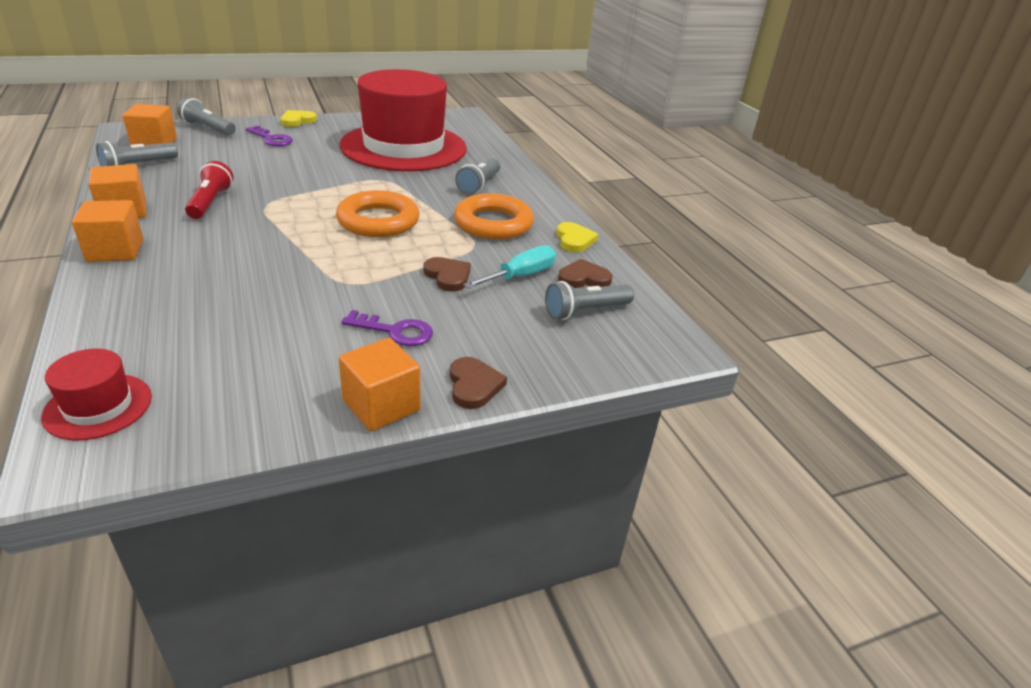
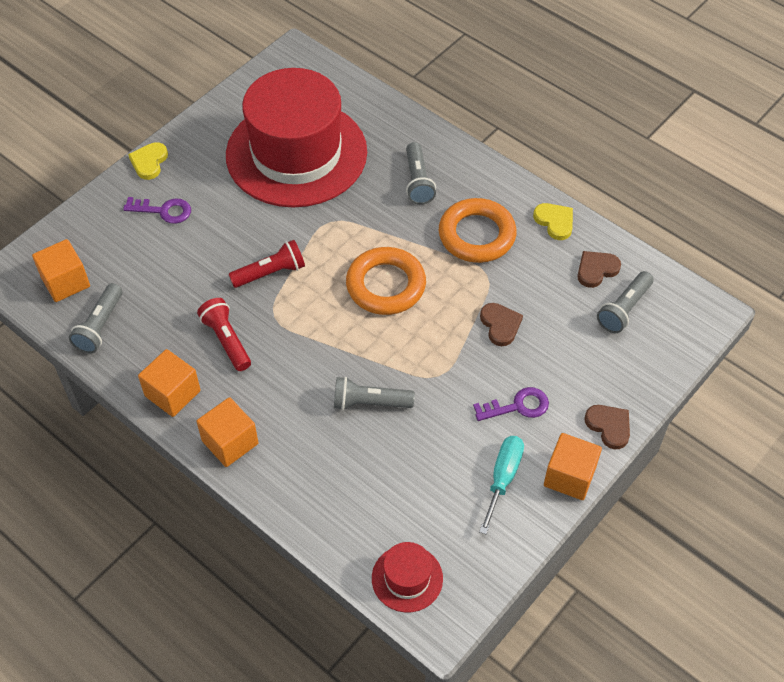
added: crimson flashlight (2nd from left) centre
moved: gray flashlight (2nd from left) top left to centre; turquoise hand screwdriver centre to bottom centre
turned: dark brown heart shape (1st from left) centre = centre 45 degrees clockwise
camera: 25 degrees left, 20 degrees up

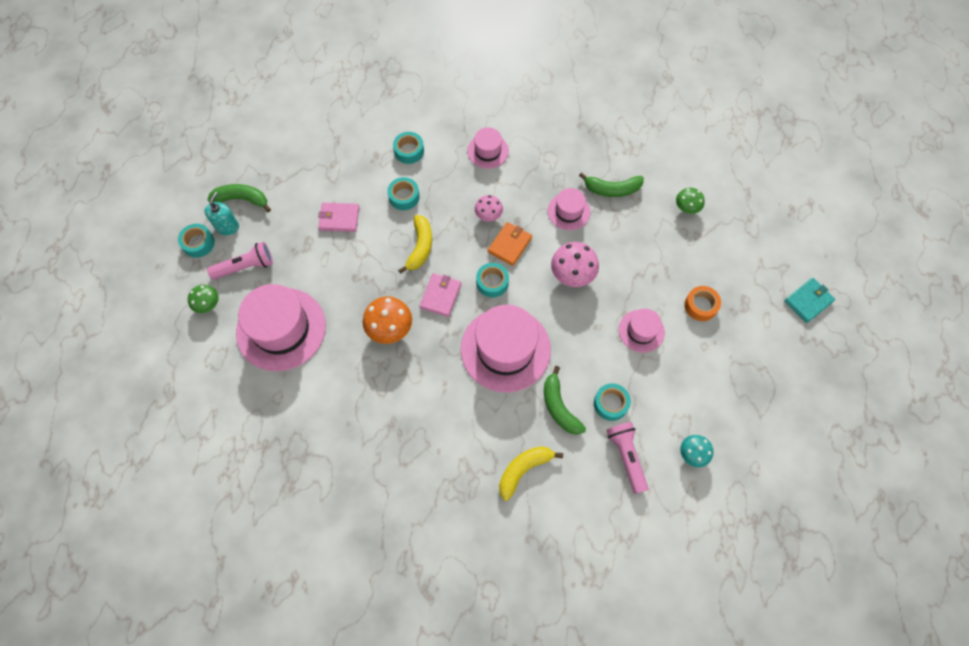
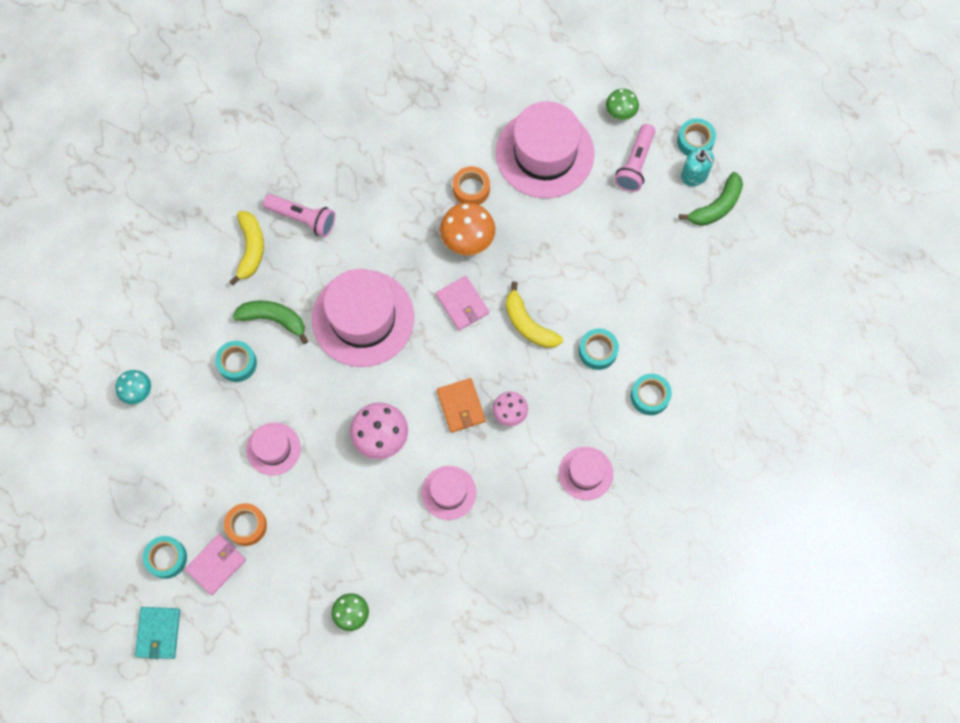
removed: emerald toy banana (3rd from left) top centre
added: bright orange sticky tape (2nd from left) top centre
moved: rosy billfold (1st from left) centre to bottom left; turquoise sticky tape (4th from left in the first image) centre to turquoise sticky tape (1st from left) bottom left; rosy flashlight (2nd from left in the first image) bottom centre to rosy flashlight (1st from left) top left
camera: 130 degrees right, 5 degrees up

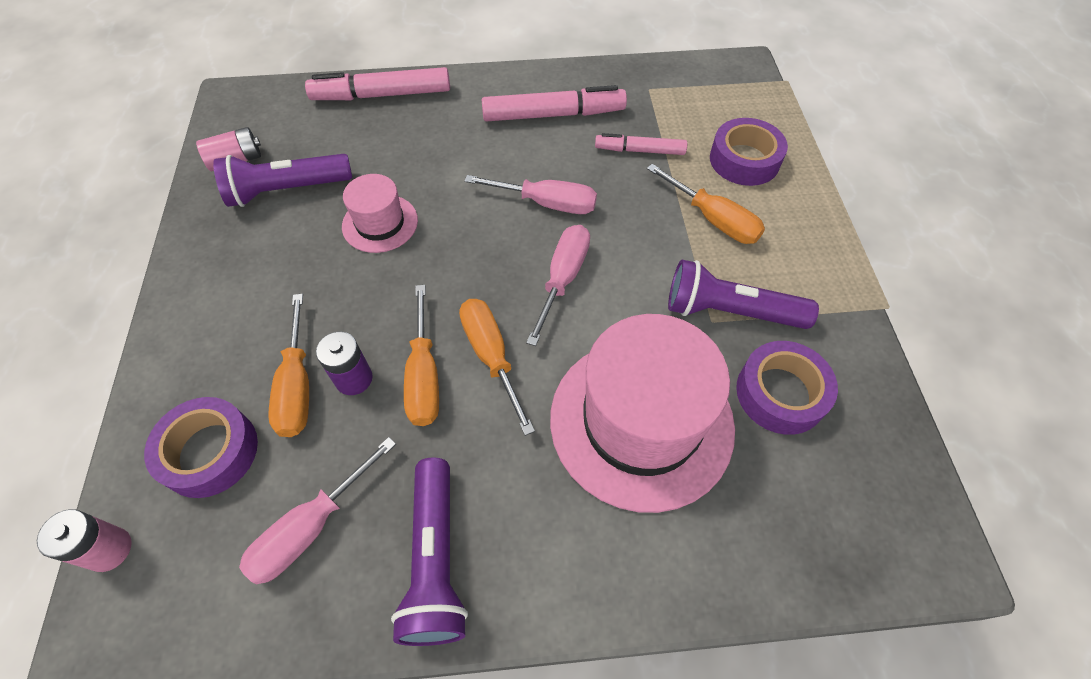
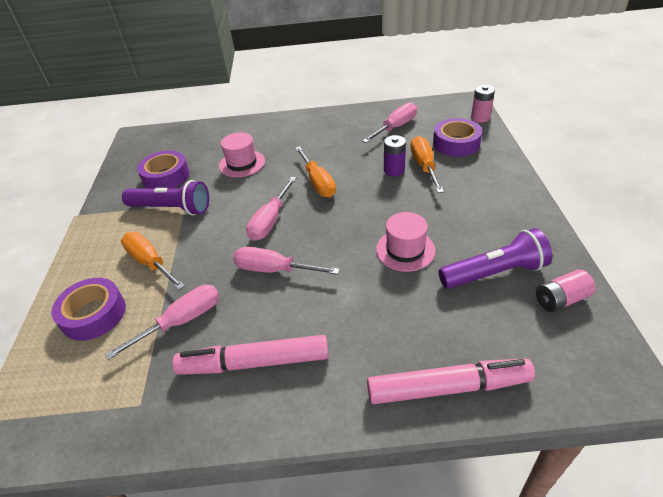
removed: bright orange hand screwdriver (2nd from left) centre; royal purple flashlight (2nd from left) bottom centre
replaced: rosy marker (3rd from left) top centre to rosy hand screwdriver (1st from left) middle left
resized: rosy top hat (2nd from left in the first image) centre = top centre x0.50
camera: 175 degrees left, 15 degrees down

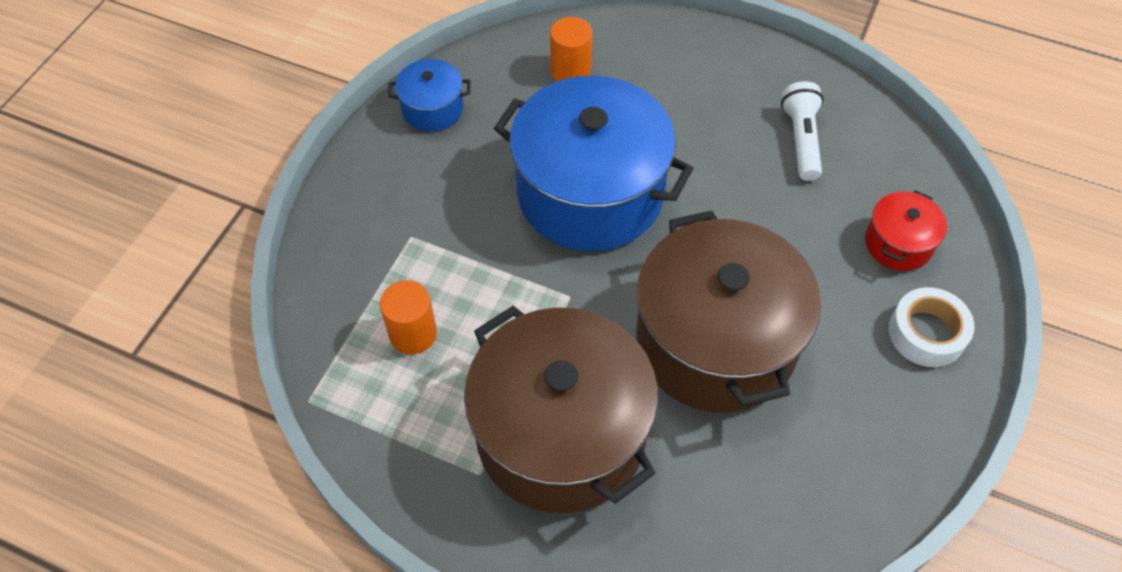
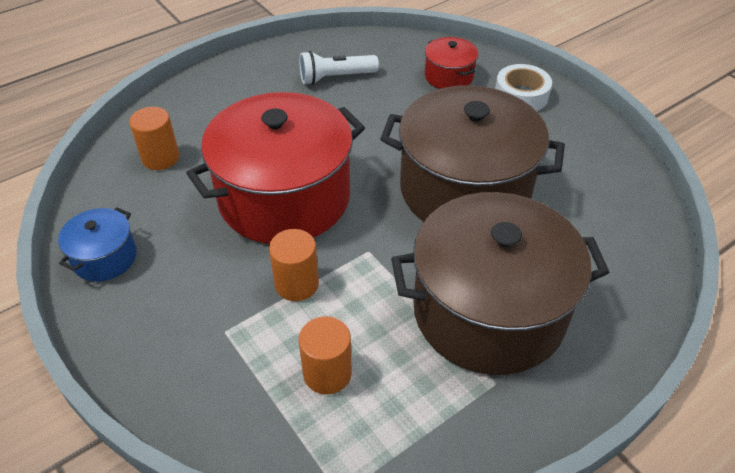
added: bright orange cylinder (2nd from left) centre
recoloured: cobalt cooking pot (2nd from left) top centre to crimson cooking pot (1st from left) centre
turned: snow-white flashlight top right = top centre 45 degrees counterclockwise
camera: 60 degrees left, 10 degrees down

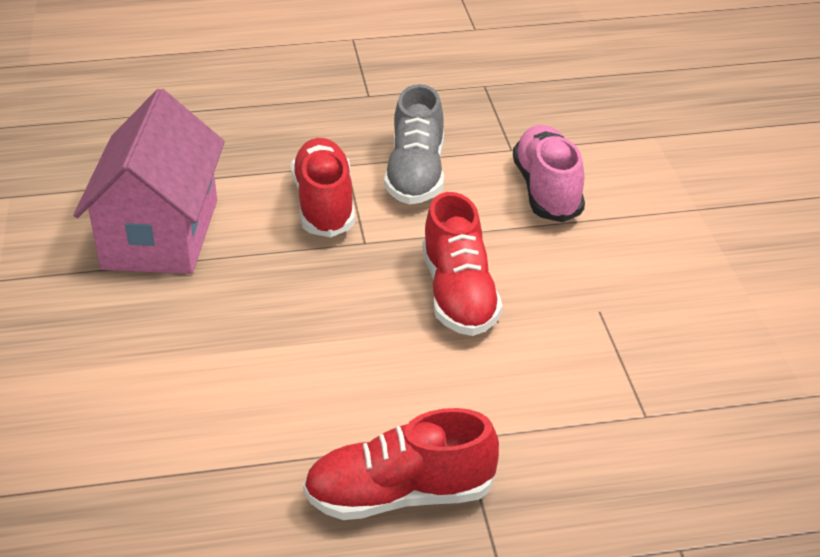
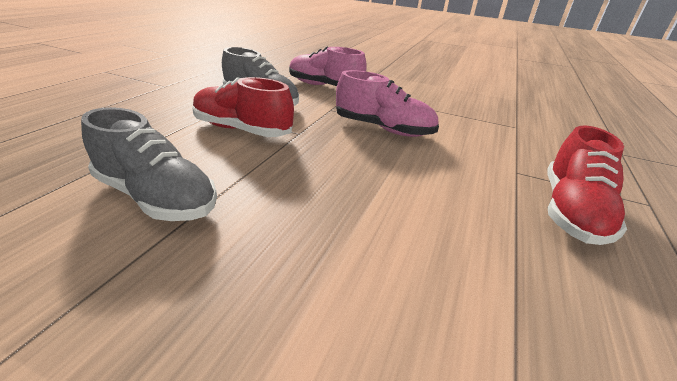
replaced: rosy toy house top left to gray lace-up shoe (1st from left) middle left
recoloured: crimson lace-up shoe (3rd from left) centre to rosy lace-up shoe (2nd from left) top centre
camera: 60 degrees left, 5 degrees down

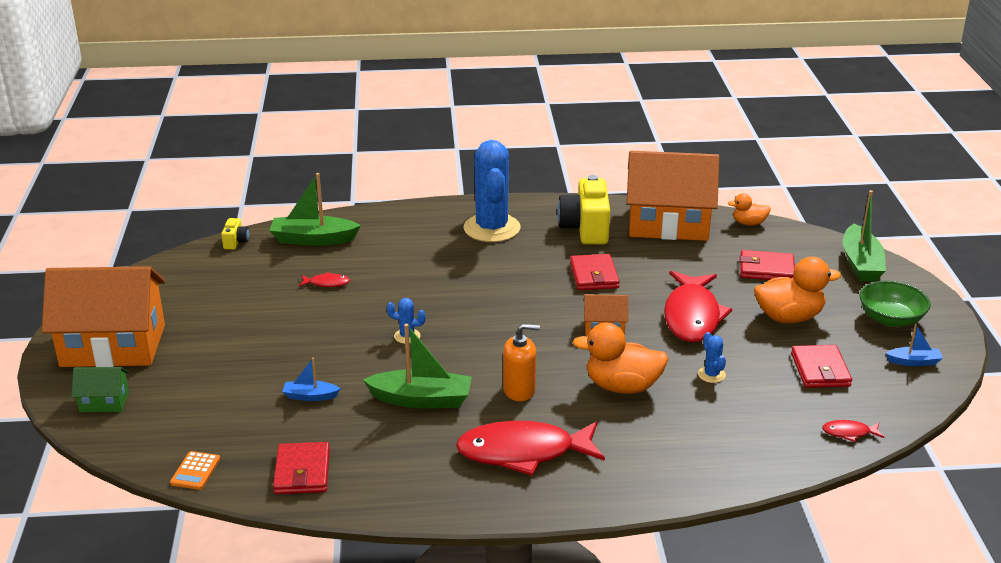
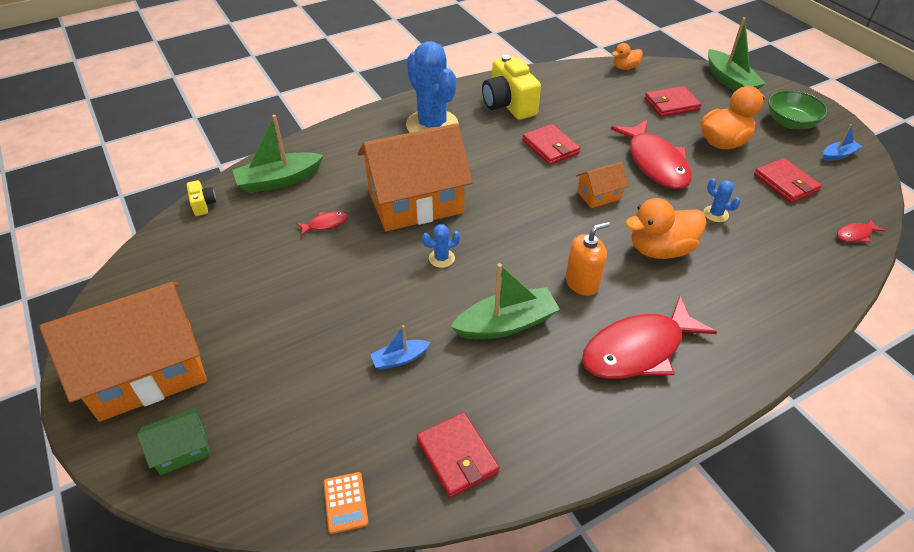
moved: bright orange toy house (3rd from left in the first image) middle right to bright orange toy house (2nd from left) top centre
camera: 25 degrees left, 15 degrees up

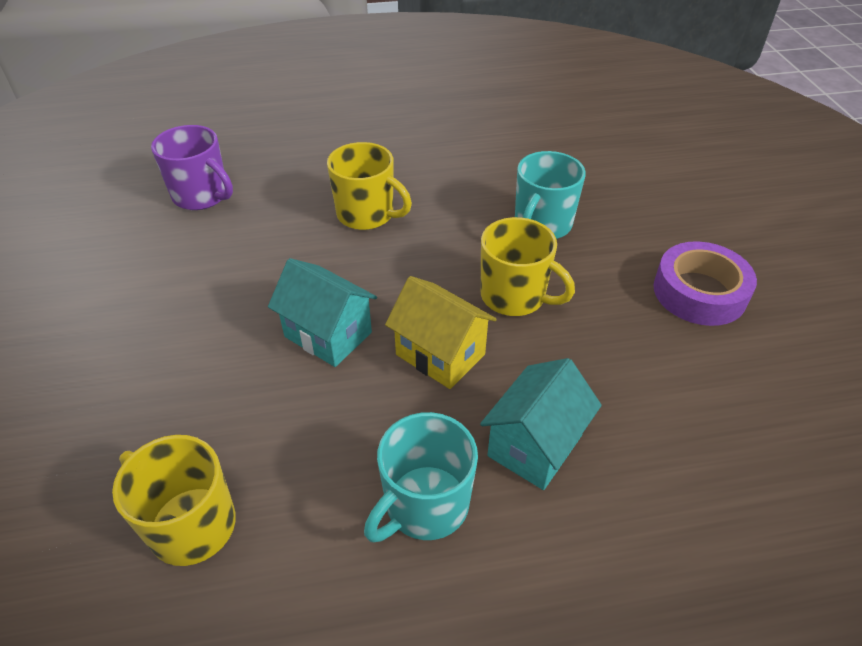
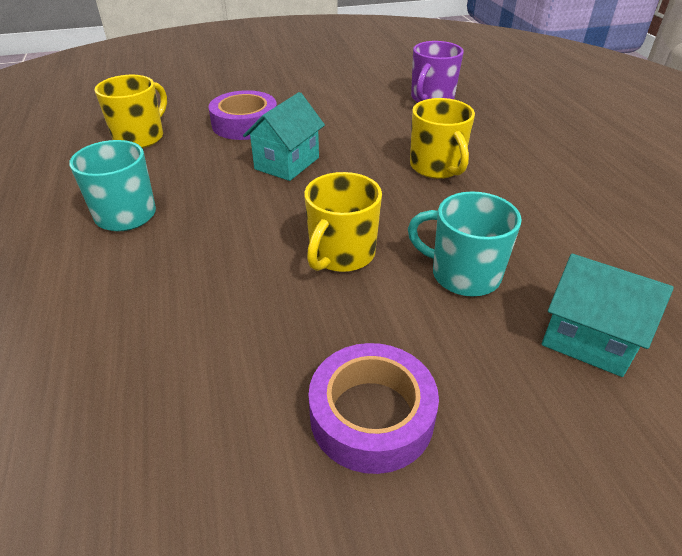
removed: bright yellow toy house centre
added: royal purple sticky tape (1st from left) top centre
moved: turquoise toy house (2nd from left) centre to middle right
turned: bright yellow mug (2nd from left in the first image) top centre = top centre 45 degrees counterclockwise
camera: 85 degrees right, 5 degrees down

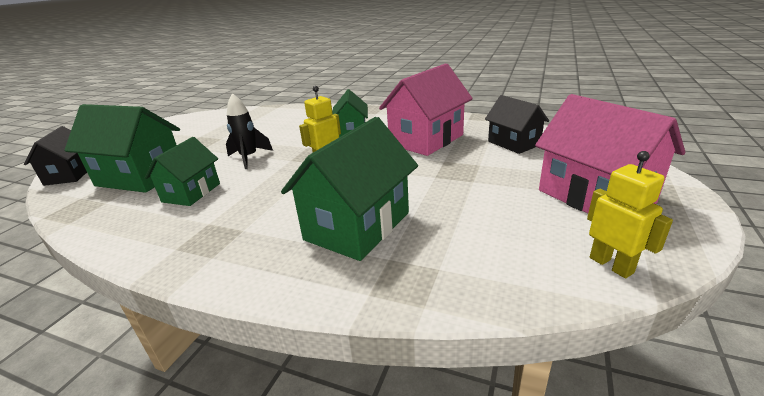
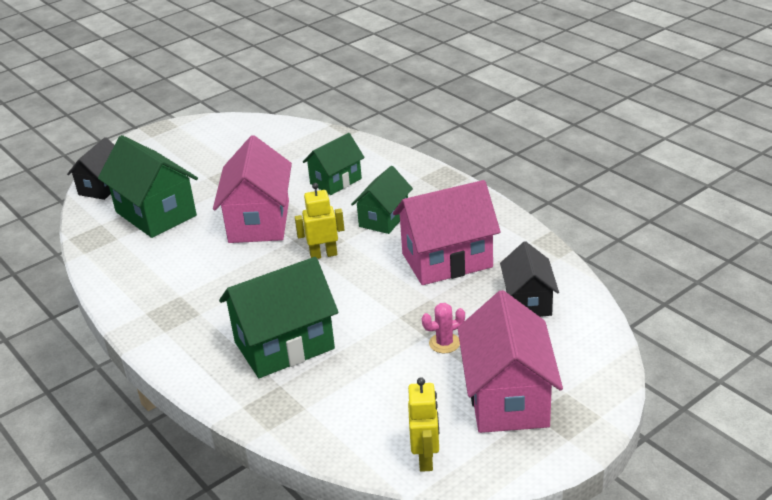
added: rosy cactus centre
moved: emerald toy house (2nd from left in the first image) middle left to emerald toy house (3rd from left) top centre
replaced: black toy rocket top left to rosy toy house (1st from left) middle left
camera: 30 degrees right, 5 degrees up

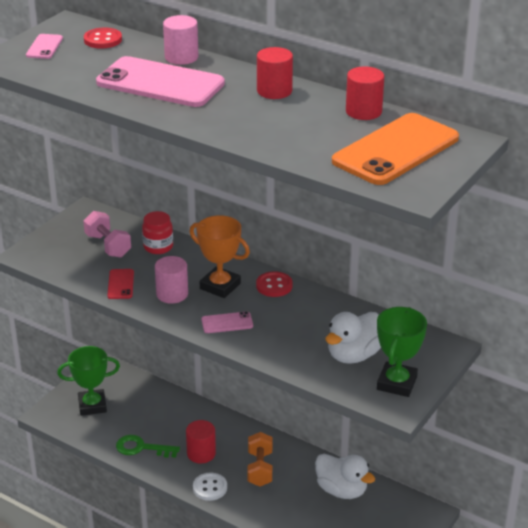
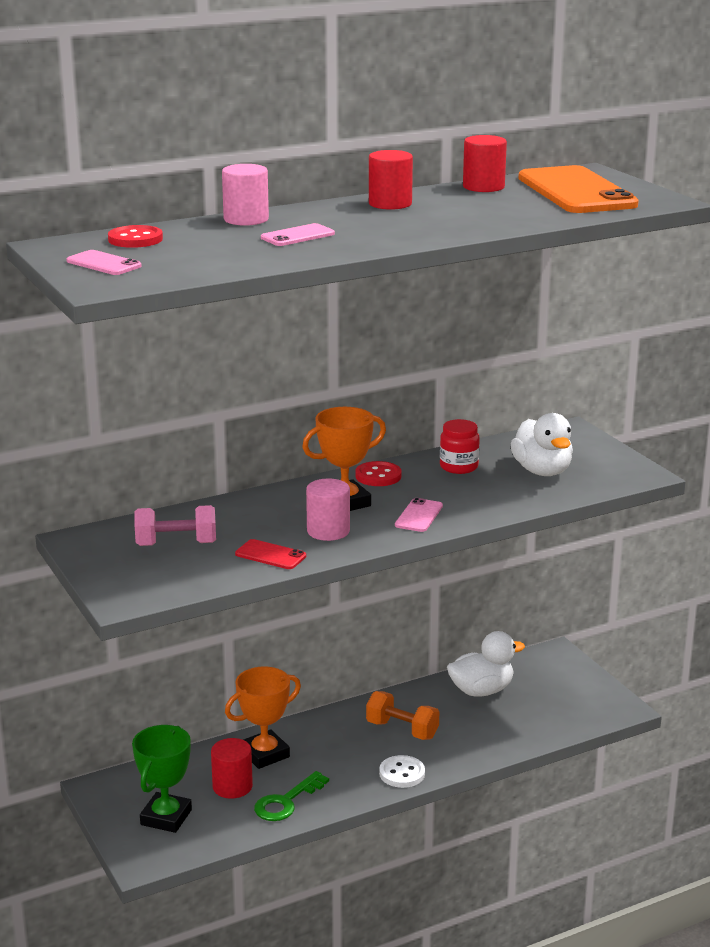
removed: emerald prize cup (2nd from left) bottom right
added: bright orange prize cup (1st from left) bottom centre
moved: crimson jam jar middle left to centre; crimson cylinder (1st from left) bottom centre to bottom left
resized: rosy phone (2nd from left) top left = top centre x0.44
camera: 60 degrees left, 10 degrees down

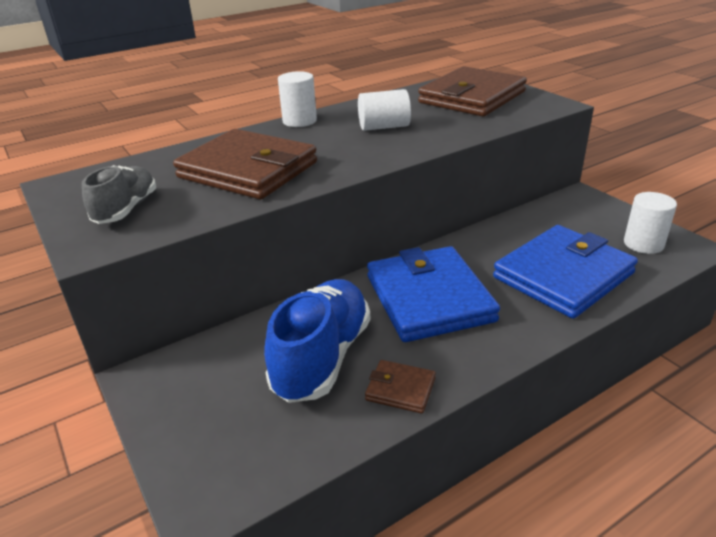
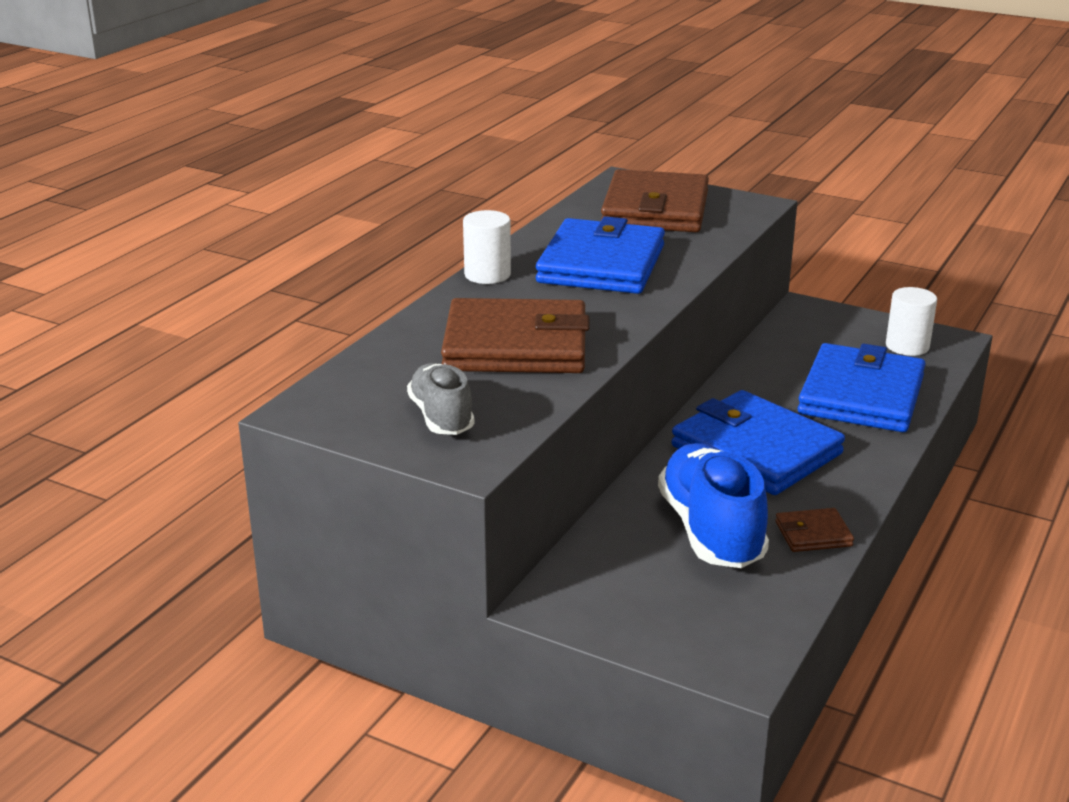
replaced: snow-white cylinder (2nd from left) top centre to cobalt billfold (1st from left) top centre
camera: 30 degrees left, 5 degrees down

